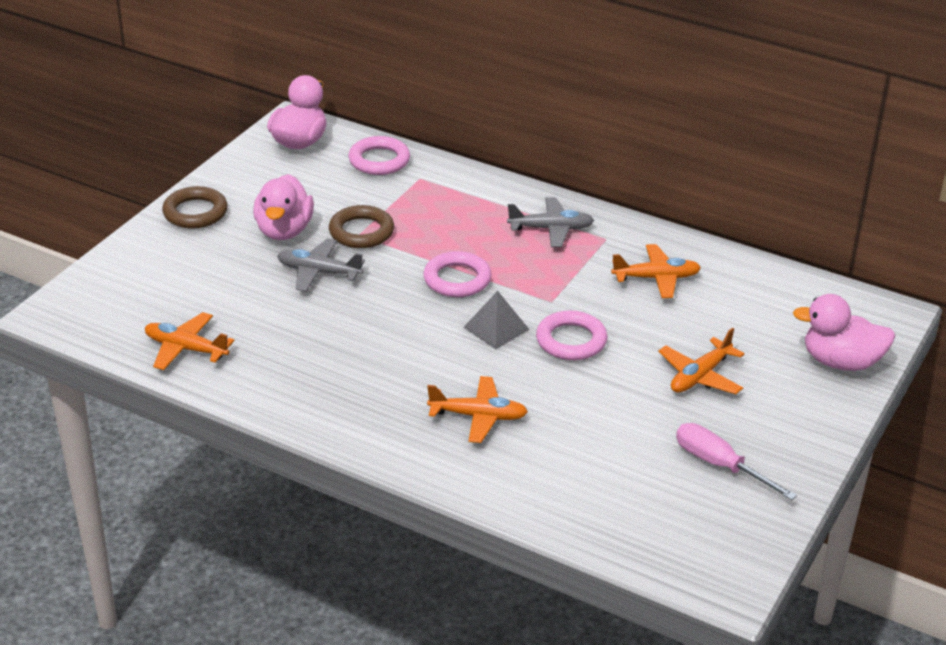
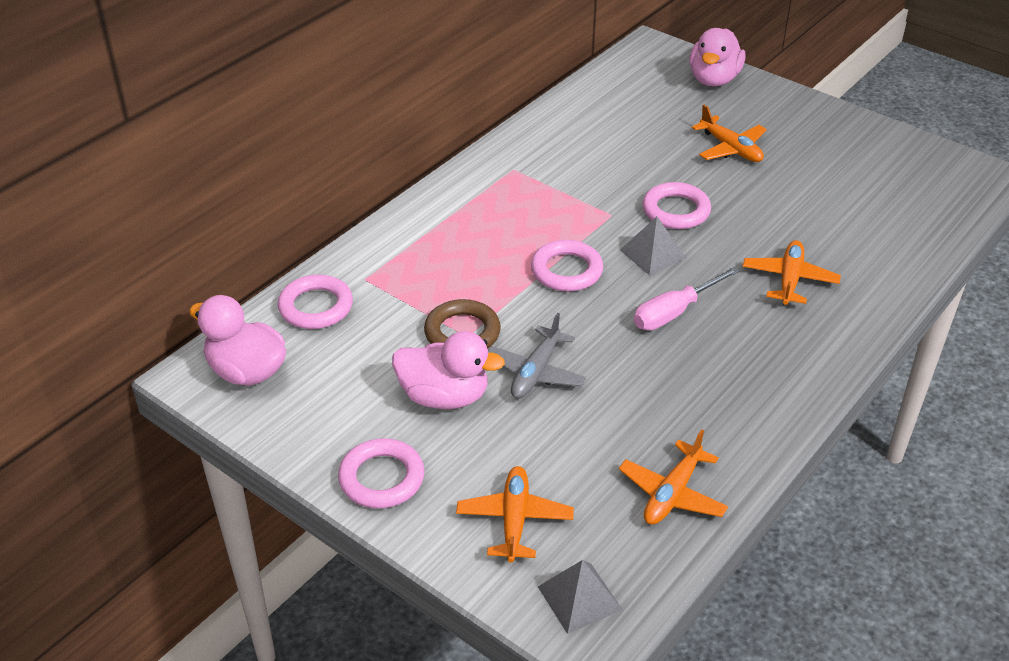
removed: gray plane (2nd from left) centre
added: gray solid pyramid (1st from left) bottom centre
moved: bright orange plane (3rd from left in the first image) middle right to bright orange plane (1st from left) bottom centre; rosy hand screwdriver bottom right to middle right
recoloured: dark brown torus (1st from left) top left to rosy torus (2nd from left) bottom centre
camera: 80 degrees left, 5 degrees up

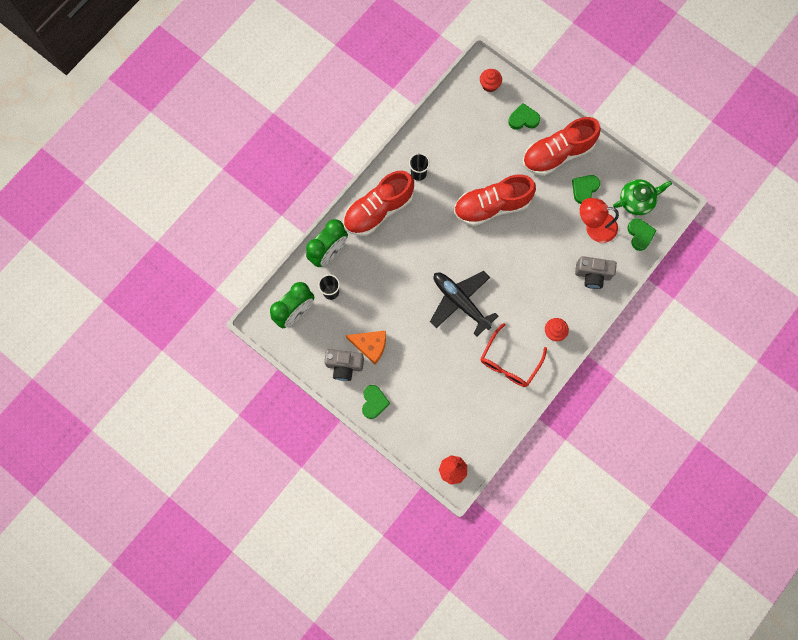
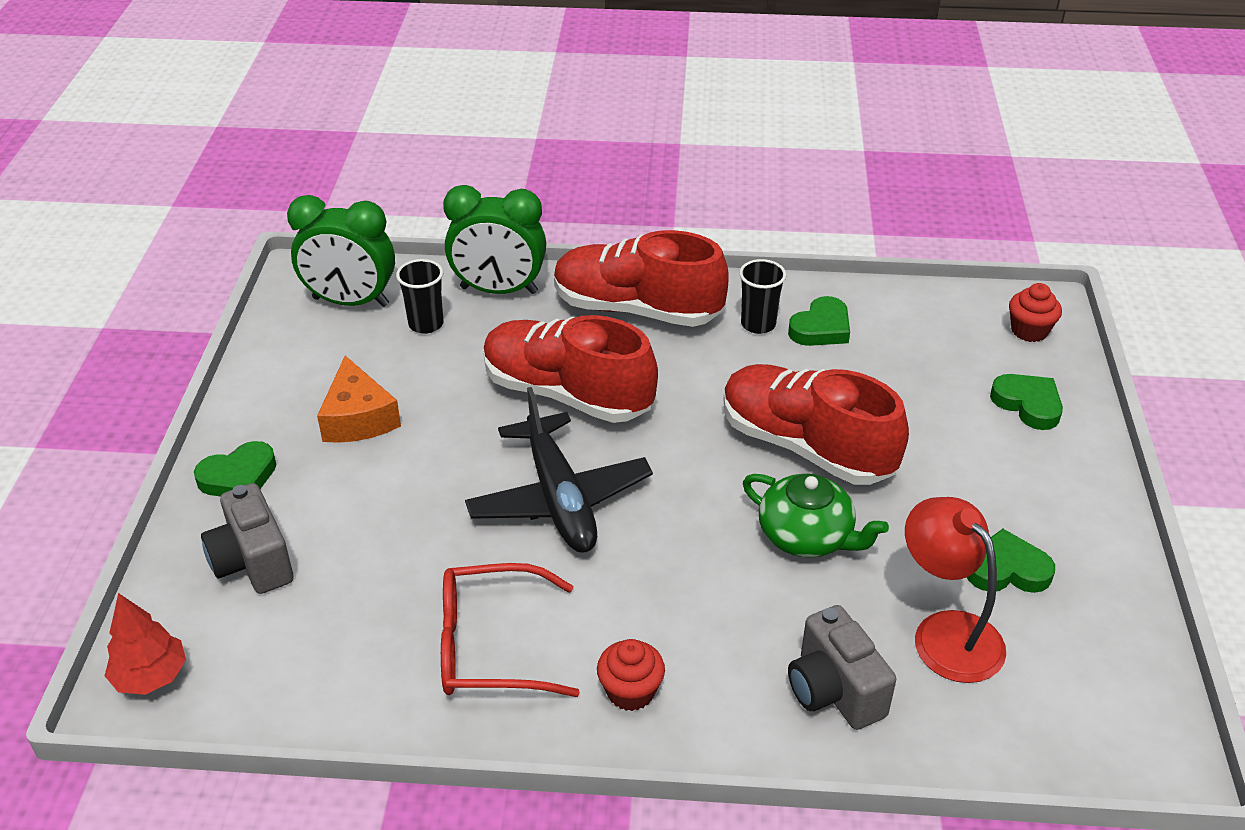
moved: crimson lace-up shoe (3rd from left in the first image) top right to crimson lace-up shoe (1st from left) centre; emerald teapot top right to centre; emerald heart shape (4th from left in the first image) middle right to emerald heart shape (2nd from left) centre; gray compact camera (1st from left) centre to middle left
turned: black plane centre = centre 150 degrees clockwise
camera: 55 degrees right, 35 degrees down

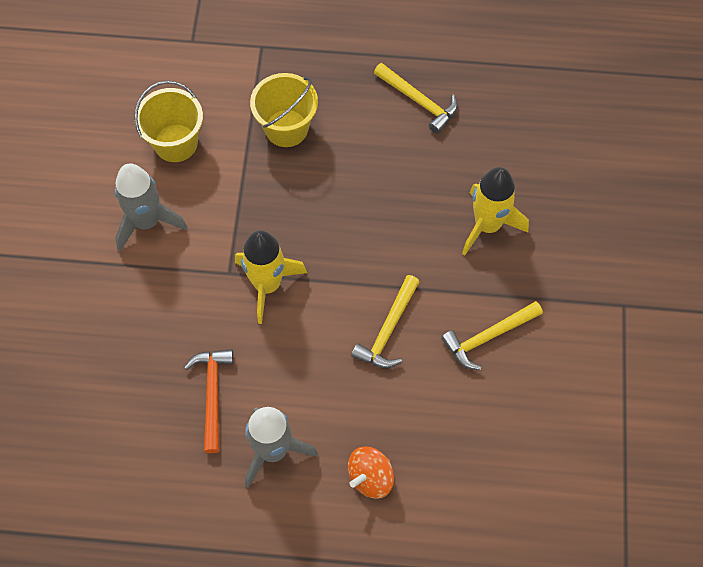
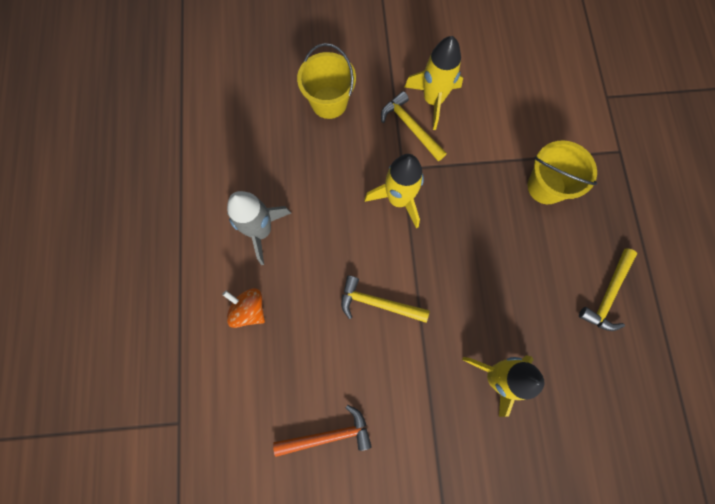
moved: bright yellow pail (1st from left) top left to top centre; bright yellow hammer (3rd from left in the first image) middle right to bright yellow hammer (2nd from left) top centre; bright orange hammer bottom left to bottom centre
recoloured: gray toy rocket (1st from left) middle left to bright yellow toy rocket (2nd from left) top centre
camera: 80 degrees right, 10 degrees up

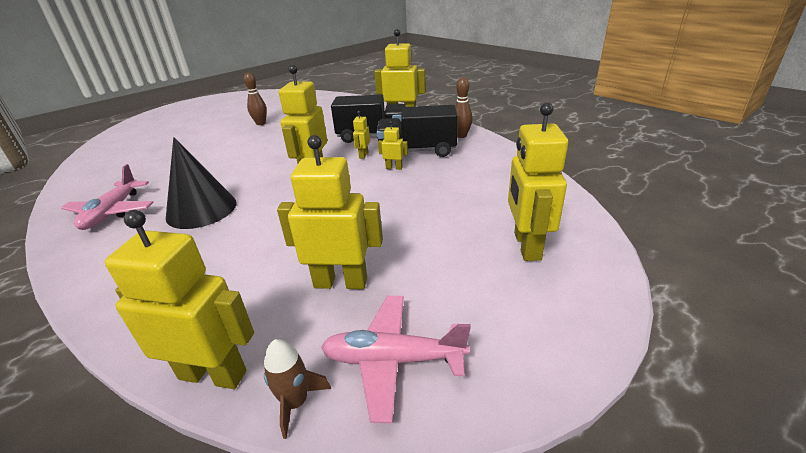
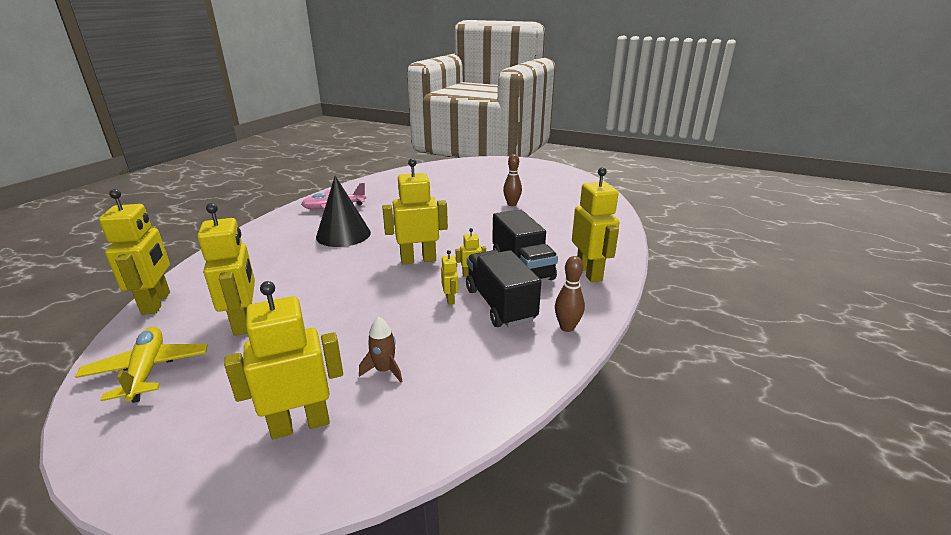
moved: dark brown toy rocket bottom centre to centre
recoloured: rosy plane (2nd from left) bottom centre to bright yellow plane bottom left
camera: 65 degrees right, 5 degrees down

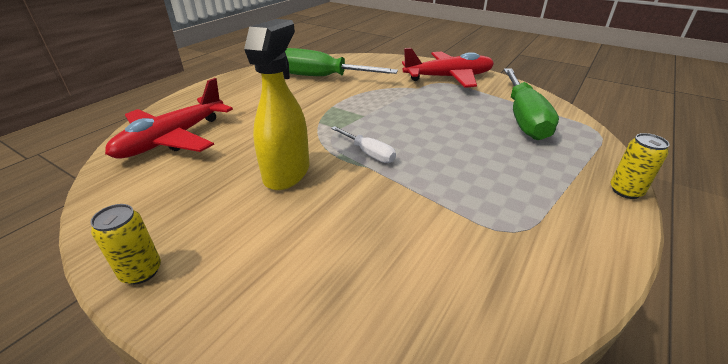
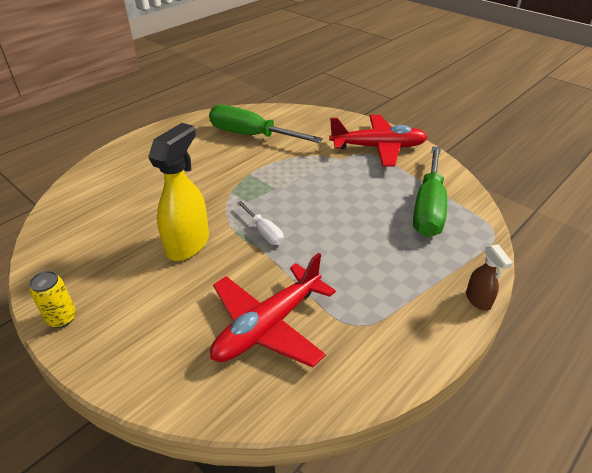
moved: crimson plane (1st from left) top left to centre
replaced: bright yellow tin (2nd from left) middle right to dark brown spray cleaner middle right
camera: 10 degrees right, 5 degrees up

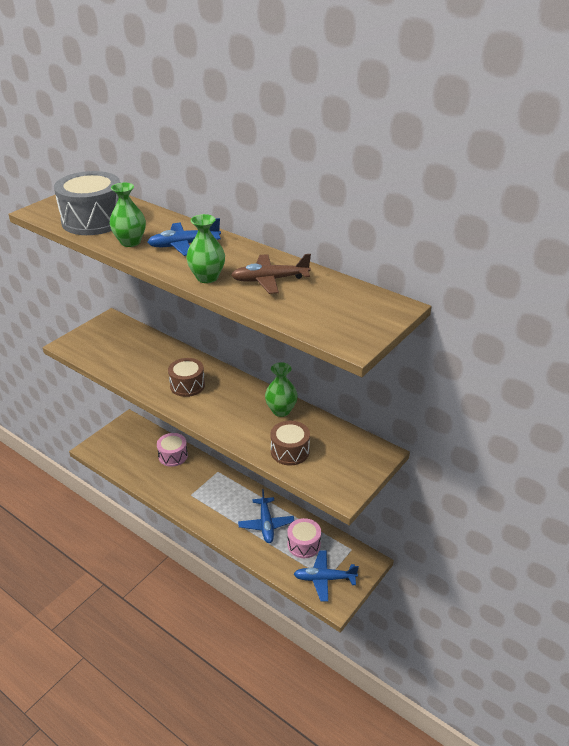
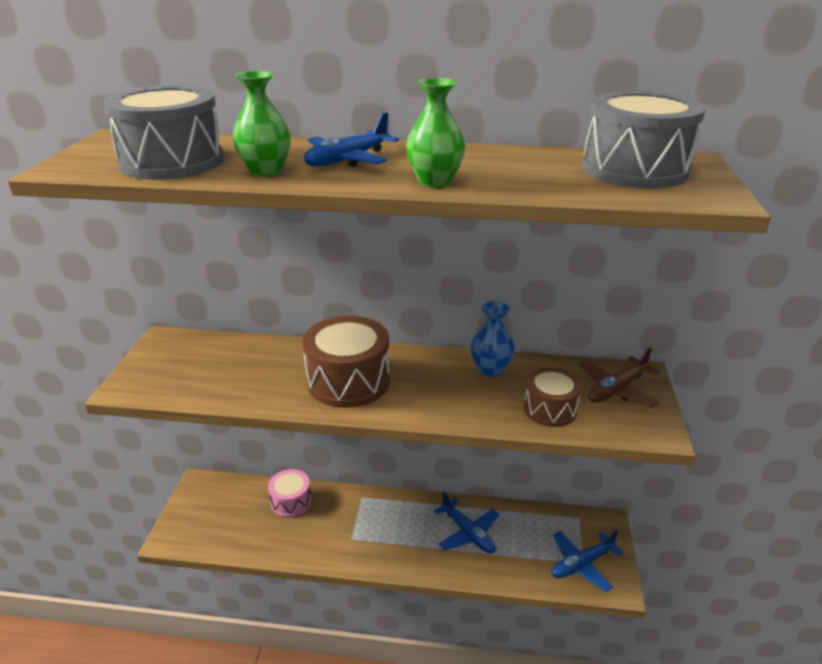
removed: rosy toy drum (2nd from left) bottom centre
added: gray toy drum (2nd from left) top right
moved: dark brown plane centre to middle right
recoloured: emerald flower vase (3rd from left) centre to cobalt flower vase centre
resized: dark brown toy drum (1st from left) middle left = centre x1.66
camera: 30 degrees left, 5 degrees down

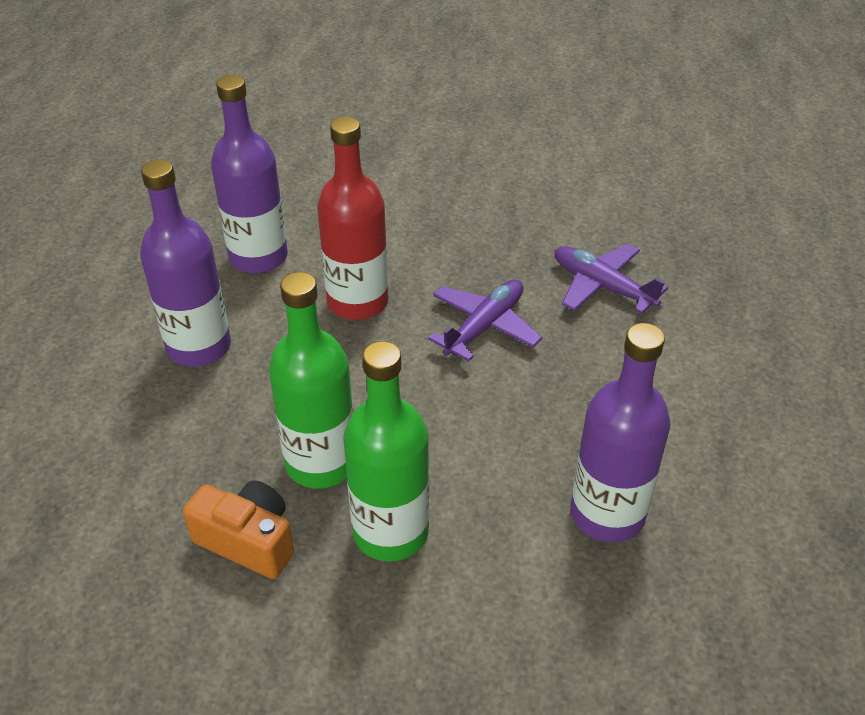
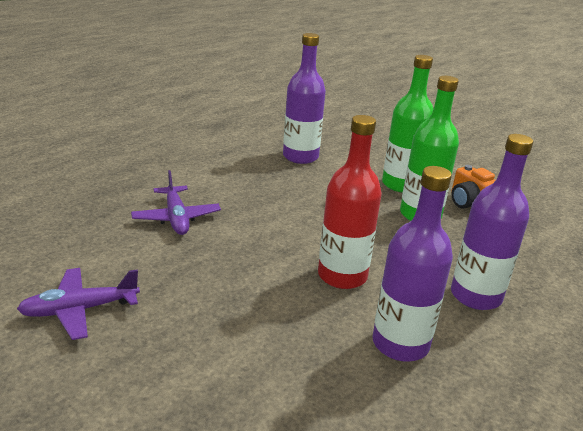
moved: royal purple plane (1st from left) centre to bottom left
camera: 150 degrees left, 15 degrees down

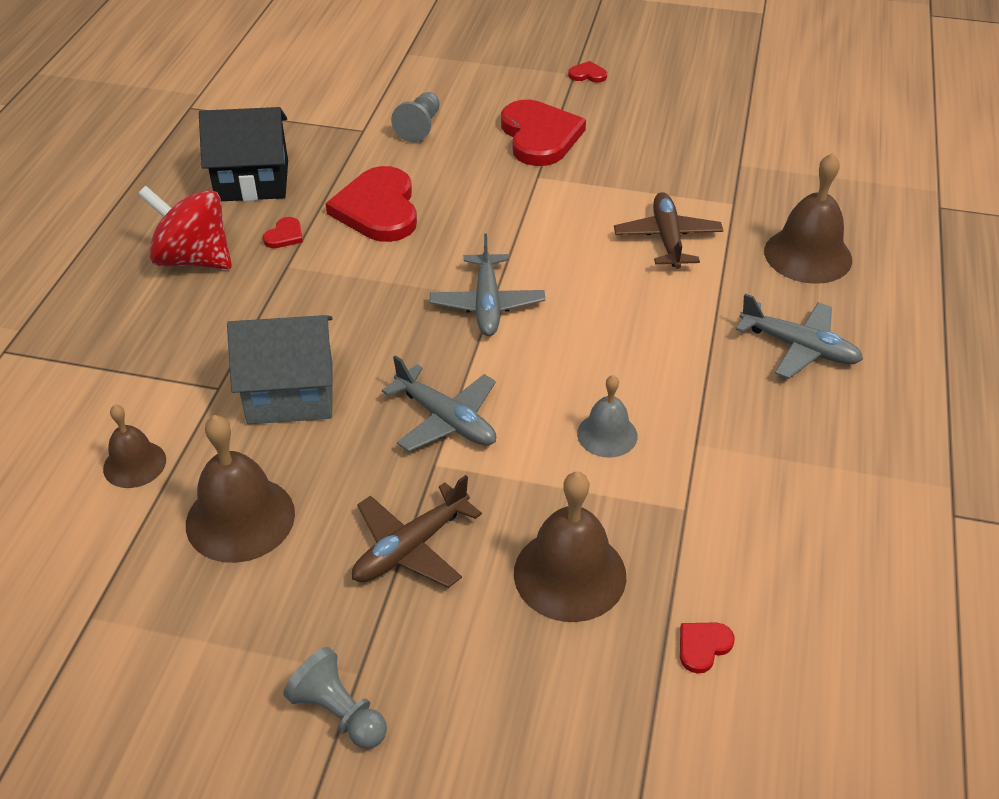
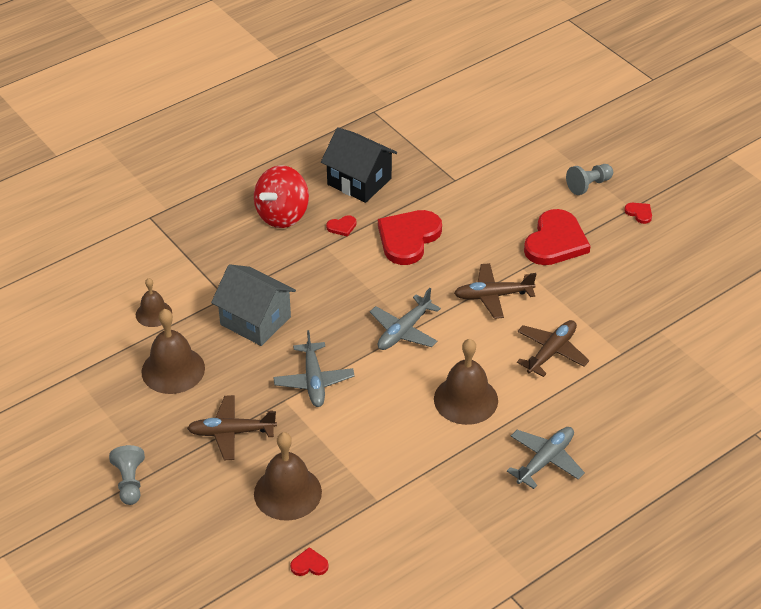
removed: gray school bell centre
added: dark brown plane (2nd from left) centre
moved: gray pawn (2nd from left) top centre to top right; dark brown school bell (4th from left) top right to centre
turned: crimson whirligig top left = top centre 120 degrees counterclockwise; gray plane (3rd from left) middle right = bottom right 120 degrees counterclockwise
camera: 40 degrees right, 0 degrees up

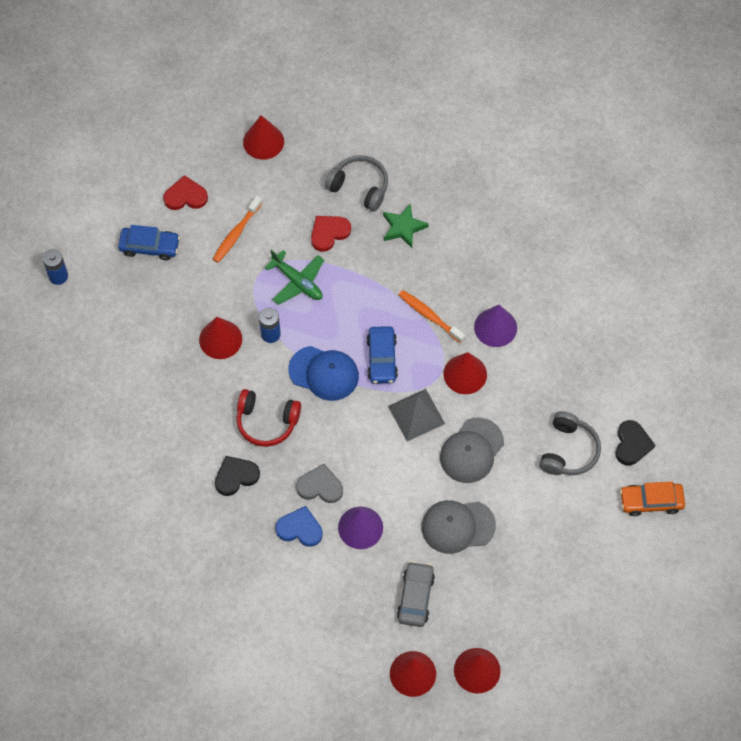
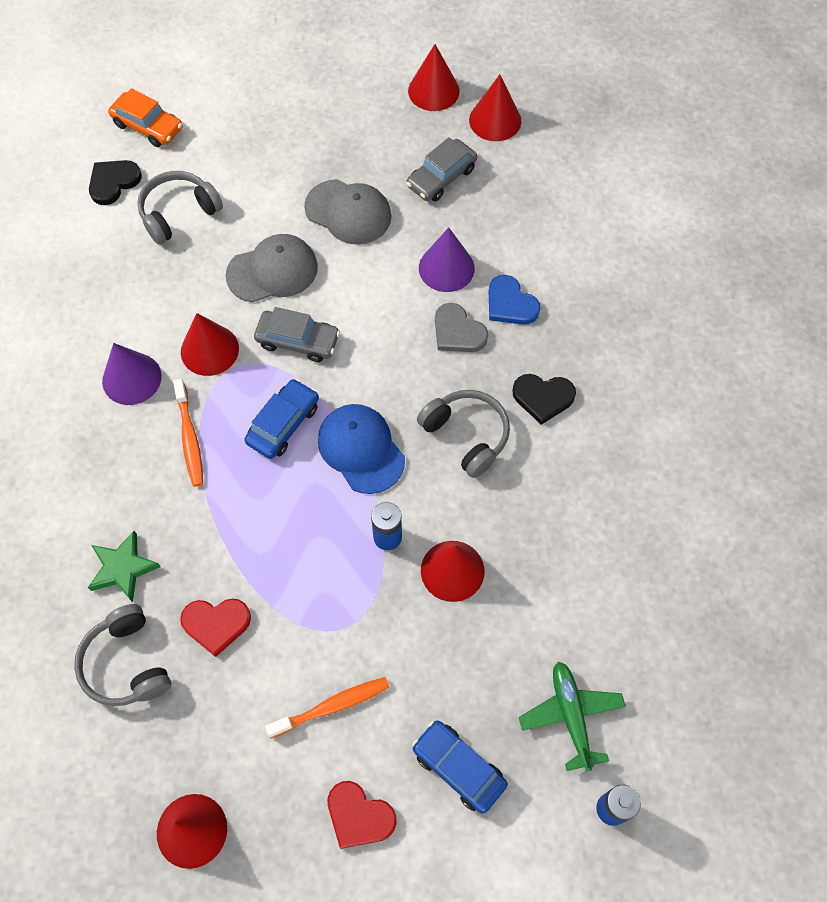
moved: emerald plane centre to bottom right
replaced: gray solid pyramid centre to gray automobile (1st from left) centre
recoloured: crimson headset centre to gray headset (3rd from left) centre
camera: 145 degrees left, 0 degrees up

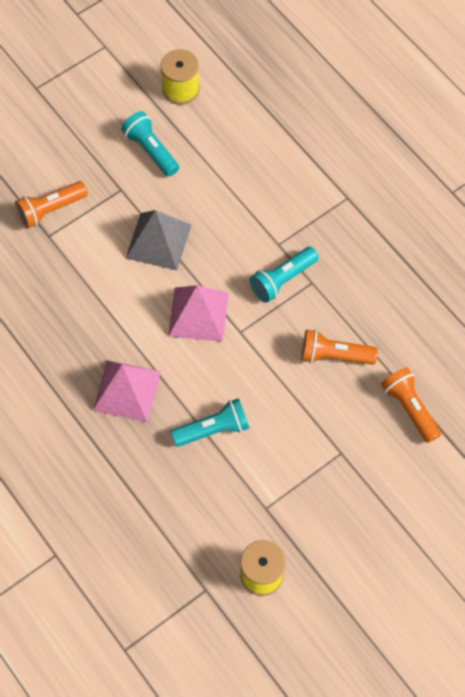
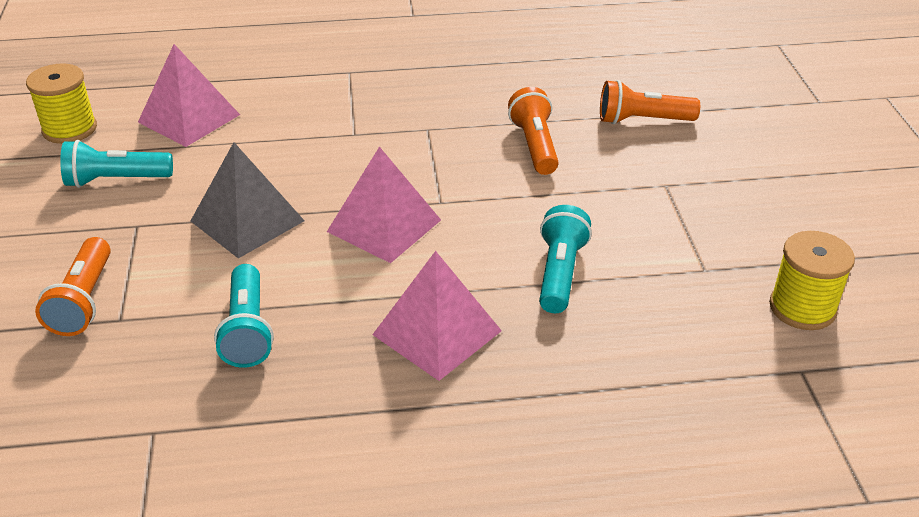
added: rosy solid pyramid (1st from left) top left
moved: turquoise flashlight (3rd from left in the first image) centre to turquoise flashlight (2nd from left) middle left
turned: bright orange flashlight (2nd from left) middle right = top centre 135 degrees clockwise
camera: 60 degrees left, 25 degrees down

